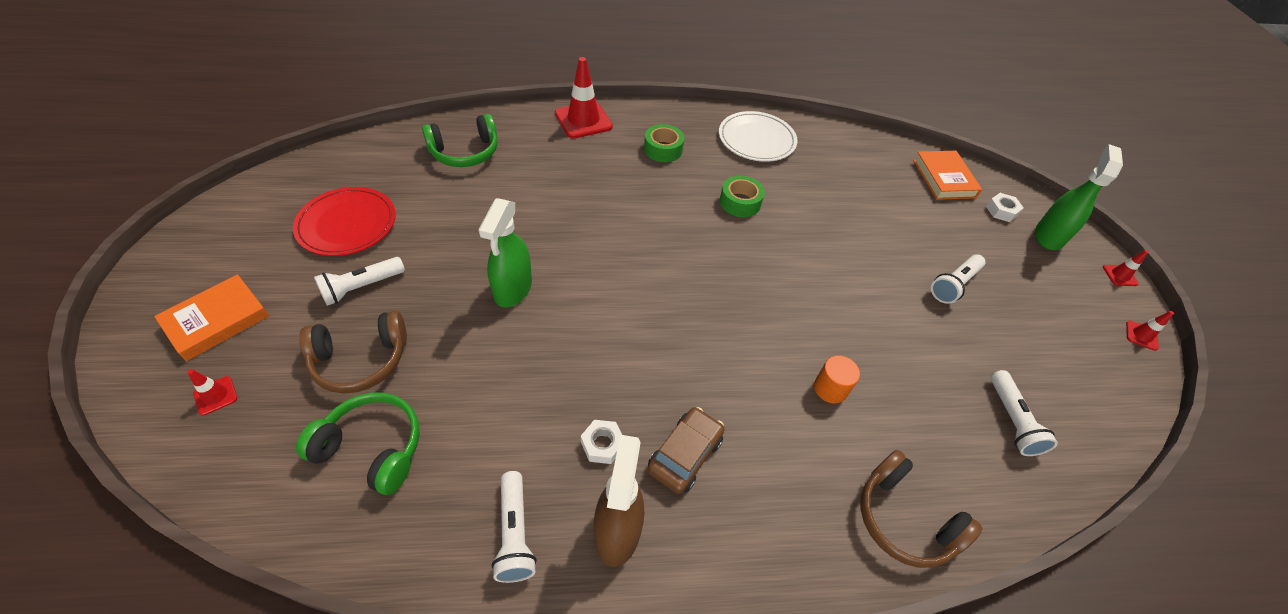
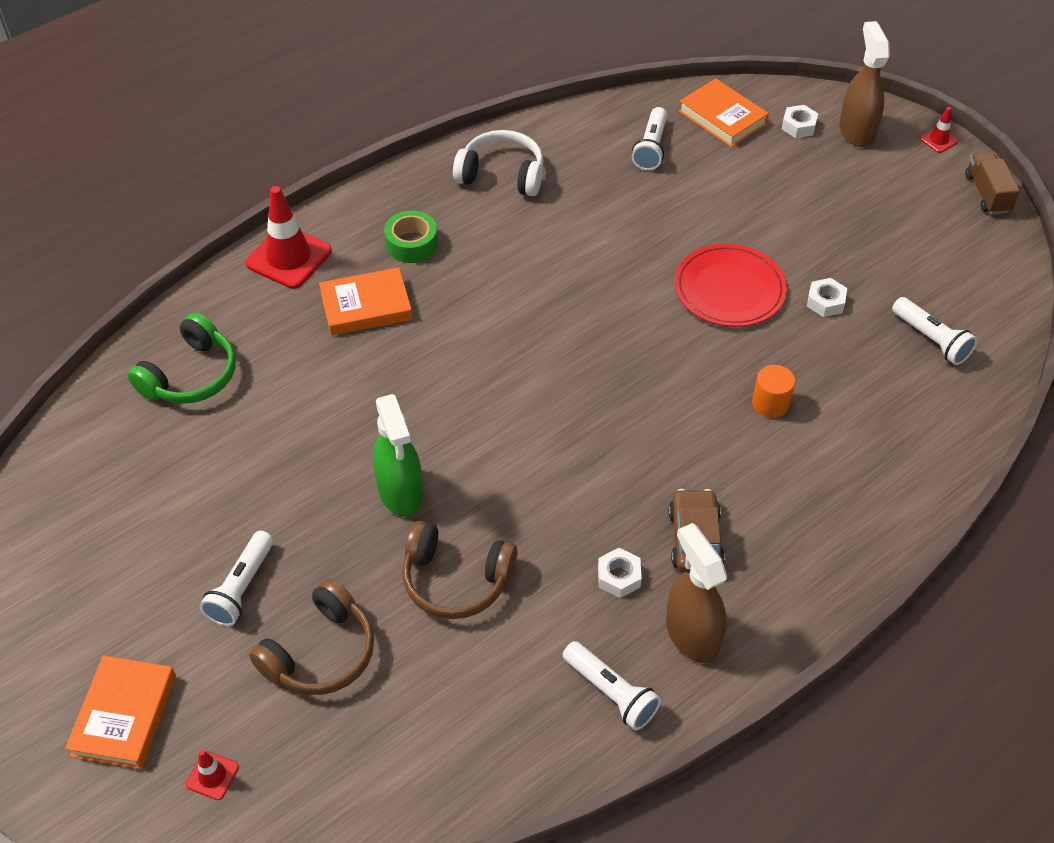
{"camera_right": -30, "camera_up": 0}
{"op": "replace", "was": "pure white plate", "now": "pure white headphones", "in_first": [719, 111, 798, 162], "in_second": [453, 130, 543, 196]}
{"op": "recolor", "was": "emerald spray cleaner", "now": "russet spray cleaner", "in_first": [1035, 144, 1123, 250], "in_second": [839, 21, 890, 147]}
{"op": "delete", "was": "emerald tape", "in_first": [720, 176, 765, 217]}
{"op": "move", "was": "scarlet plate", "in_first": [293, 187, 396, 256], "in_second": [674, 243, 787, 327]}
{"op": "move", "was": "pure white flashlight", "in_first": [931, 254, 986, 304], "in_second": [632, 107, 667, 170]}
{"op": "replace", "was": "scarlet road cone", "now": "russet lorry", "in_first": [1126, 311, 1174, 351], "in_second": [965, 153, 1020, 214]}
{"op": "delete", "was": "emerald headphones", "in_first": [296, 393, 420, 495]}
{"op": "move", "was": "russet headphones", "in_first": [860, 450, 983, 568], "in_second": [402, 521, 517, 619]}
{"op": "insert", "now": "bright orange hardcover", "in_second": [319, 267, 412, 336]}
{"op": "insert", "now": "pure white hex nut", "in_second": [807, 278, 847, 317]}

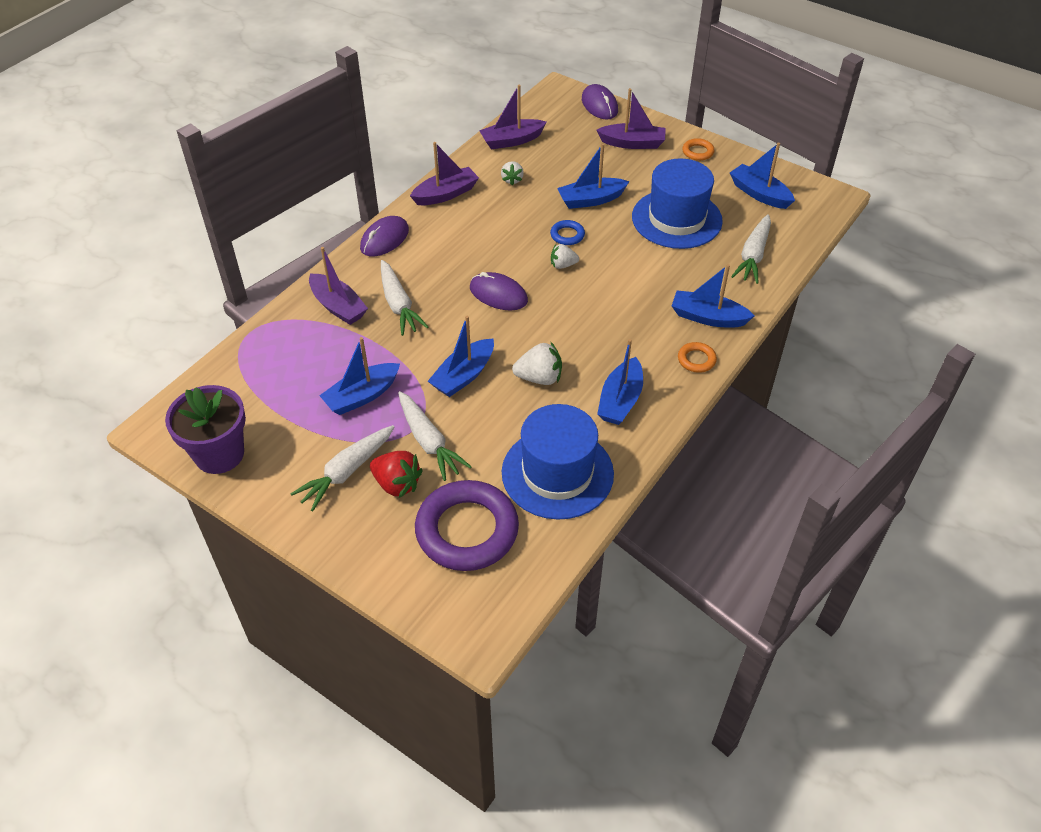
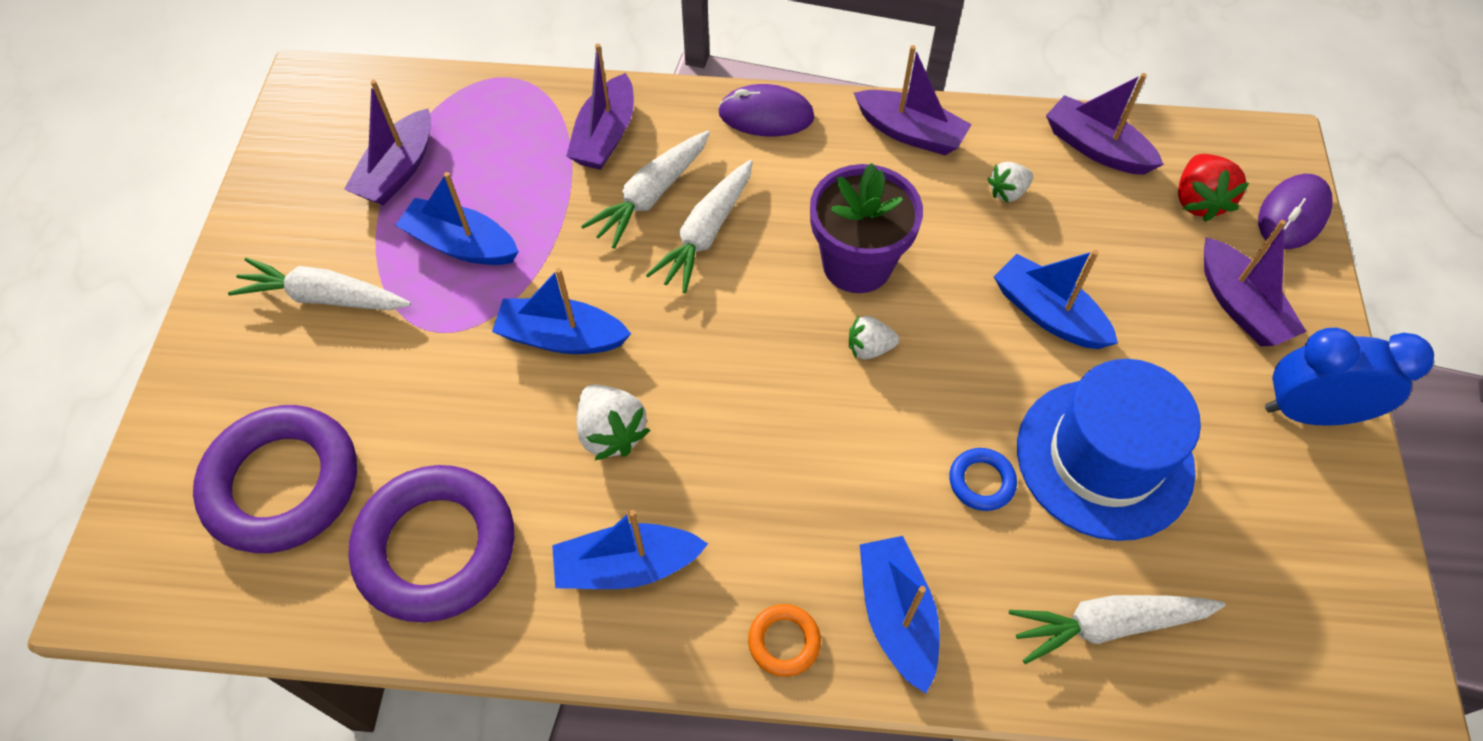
{"camera_right": 60, "camera_up": 10}
{"op": "replace", "was": "bright orange hoop", "now": "royal blue bedside clock", "in_first": [682, 138, 714, 161], "in_second": [1265, 328, 1434, 426]}
{"op": "delete", "was": "royal blue sailboat", "in_first": [730, 143, 795, 209]}
{"op": "move", "was": "royal blue hoop", "in_first": [550, 220, 585, 245], "in_second": [949, 448, 1017, 511]}
{"op": "rotate", "was": "pure white berry", "in_first": [551, 244, 579, 269], "in_second": [849, 316, 899, 360], "clockwise": -60}
{"op": "delete", "was": "purple PC mouse", "in_first": [470, 272, 528, 311]}
{"op": "move", "was": "purple potted plant", "in_first": [165, 385, 246, 474], "in_second": [810, 163, 923, 293]}
{"op": "move", "was": "pure white carrot", "in_first": [398, 391, 472, 481], "in_second": [646, 160, 753, 293]}
{"op": "replace", "was": "royal blue hat", "now": "purple hoop", "in_first": [502, 404, 614, 520], "in_second": [348, 465, 514, 622]}
{"op": "move", "was": "scarlet berry", "in_first": [370, 451, 423, 498], "in_second": [1178, 154, 1249, 222]}
{"op": "insert", "now": "purple sailboat", "in_second": [344, 80, 431, 205]}

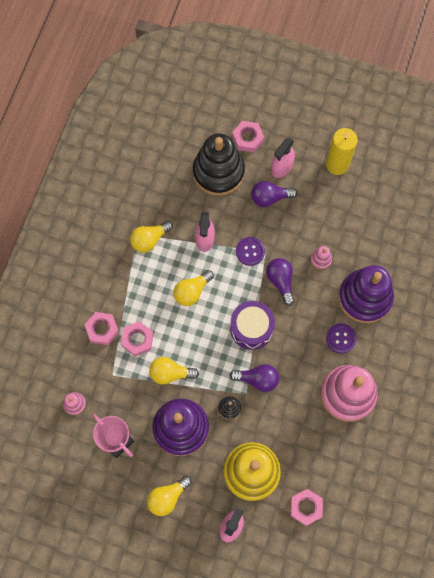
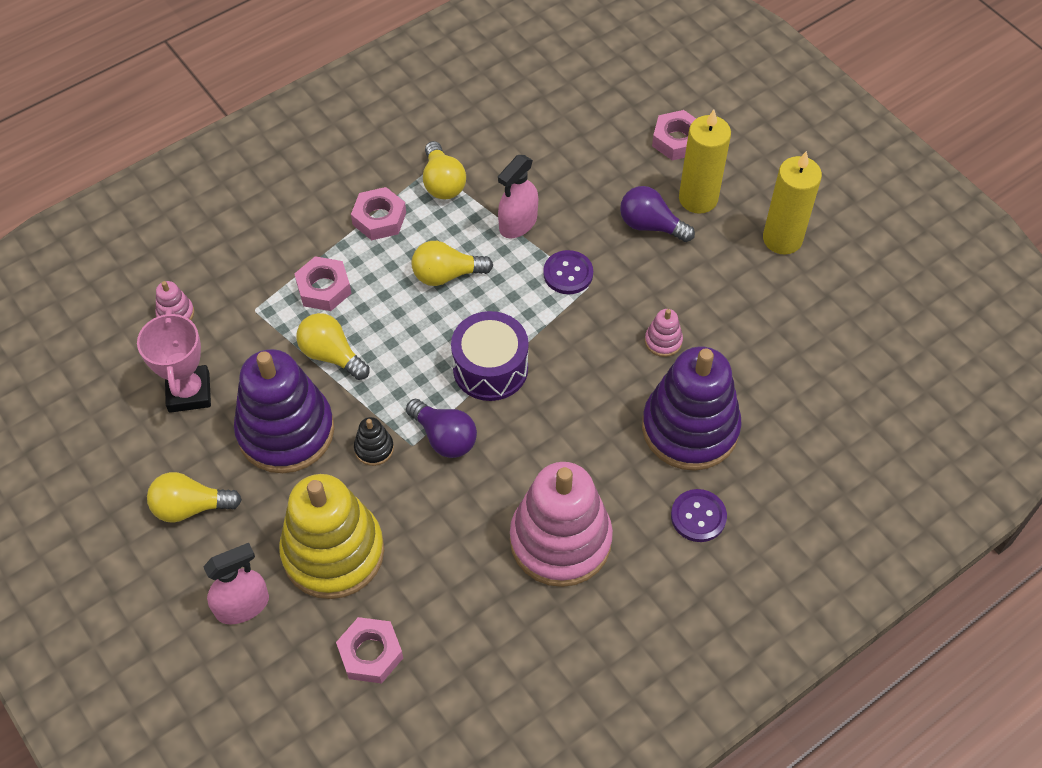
{"camera_right": 35, "camera_up": -15}
{"op": "delete", "was": "ebony stacking rings", "in_first": [193, 133, 245, 196]}
{"op": "replace", "was": "pink spray cleaner", "now": "bright yellow wax candle", "in_first": [271, 138, 295, 178], "in_second": [679, 109, 731, 214]}
{"op": "rotate", "was": "bright yellow bulb", "in_first": [130, 221, 173, 253], "in_second": [423, 141, 466, 199], "clockwise": -105}
{"op": "delete", "was": "purple bulb", "in_first": [266, 258, 294, 306]}
{"op": "move", "was": "pink hex nut", "in_first": [85, 312, 119, 345], "in_second": [351, 187, 406, 240]}
{"op": "move", "was": "purple shirt button", "in_first": [326, 323, 357, 354], "in_second": [671, 489, 727, 542]}

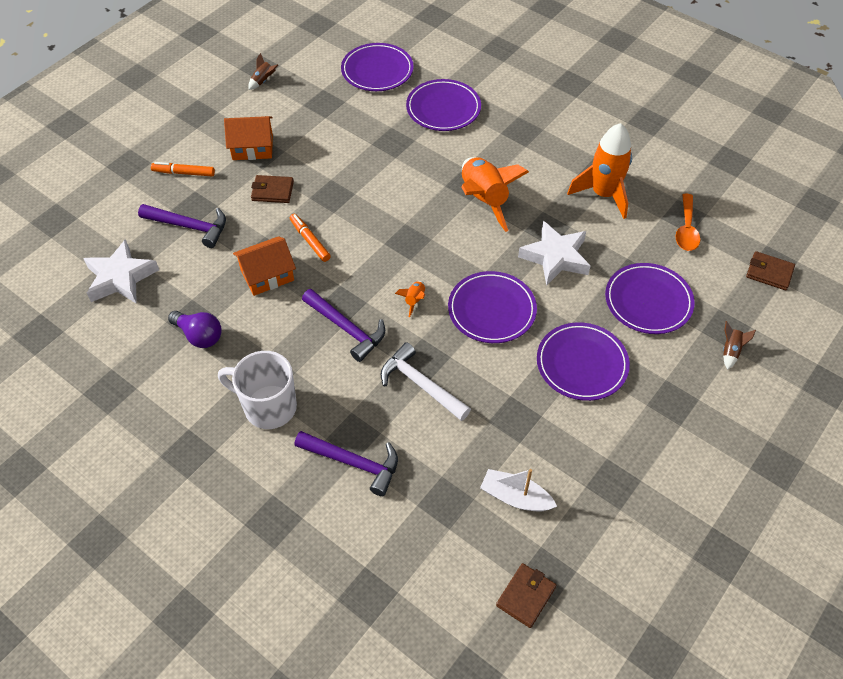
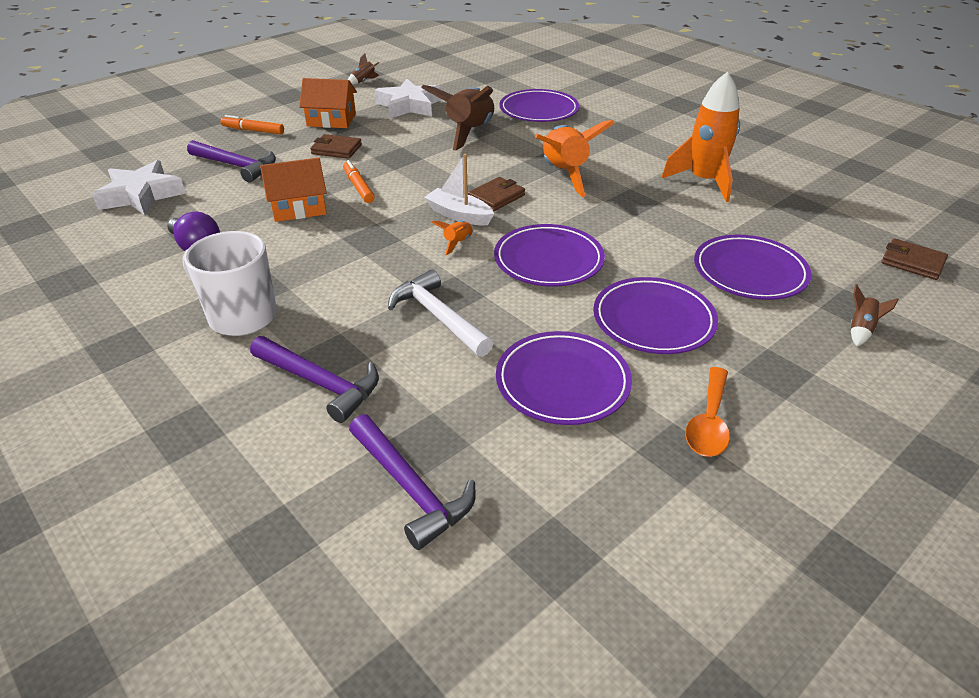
{"camera_right": 10, "camera_up": -15}
{"op": "move", "was": "purple plate", "in_first": [341, 43, 414, 91], "in_second": [496, 331, 632, 425]}
{"op": "move", "was": "bright orange tablespoon", "in_first": [675, 194, 700, 251], "in_second": [685, 367, 730, 457]}
{"op": "move", "was": "pure white five-pointed star", "in_first": [518, 221, 590, 286], "in_second": [375, 79, 442, 118]}
{"op": "move", "was": "purple claw hammer", "in_first": [302, 289, 385, 362], "in_second": [349, 414, 476, 550]}
{"op": "move", "was": "pure white sailboat", "in_first": [480, 469, 557, 512], "in_second": [424, 154, 494, 225]}
{"op": "move", "was": "russet card wallet", "in_first": [496, 563, 556, 628], "in_second": [468, 177, 525, 211]}
{"op": "insert", "now": "russet toy rocket", "in_second": [421, 85, 494, 150]}

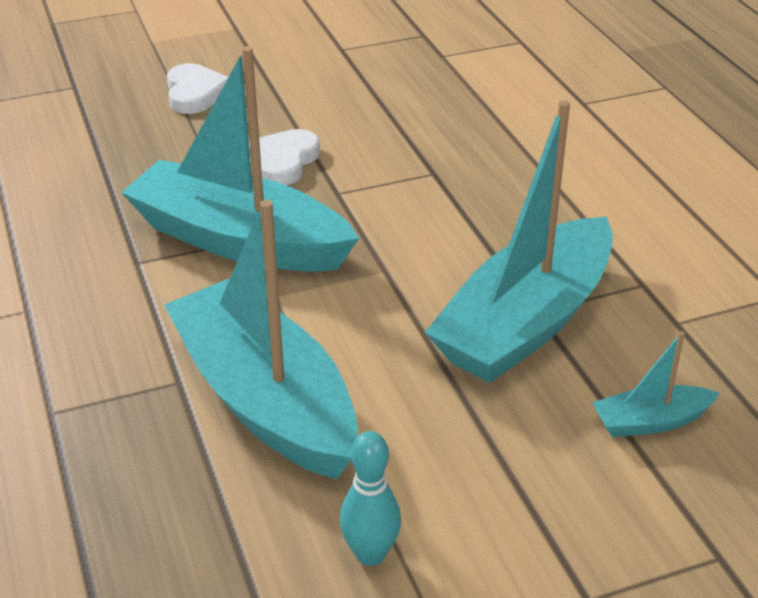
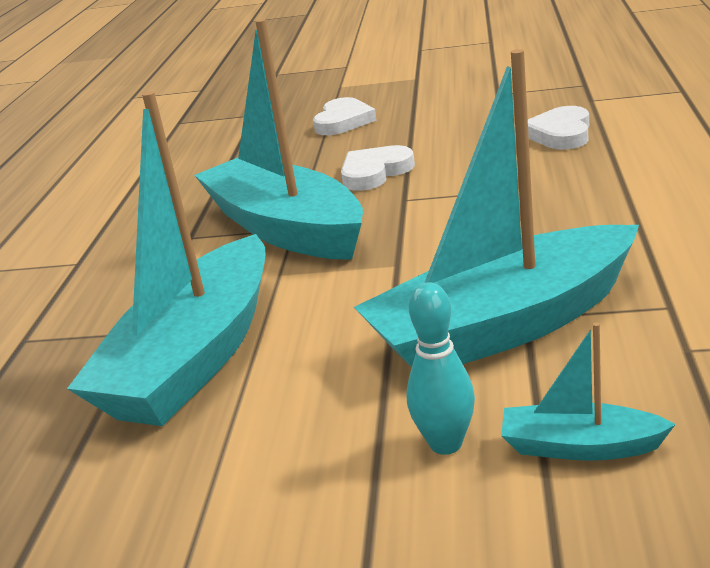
{"camera_right": 30, "camera_up": -10}
{"op": "rotate", "was": "turquoise sailboat", "in_first": [164, 200, 358, 479], "in_second": [67, 91, 266, 426], "clockwise": -150}
{"op": "move", "was": "turquoise bowling pin", "in_first": [340, 431, 401, 566], "in_second": [406, 282, 475, 455]}
{"op": "insert", "now": "pure white heart shape", "in_second": [528, 106, 589, 150]}

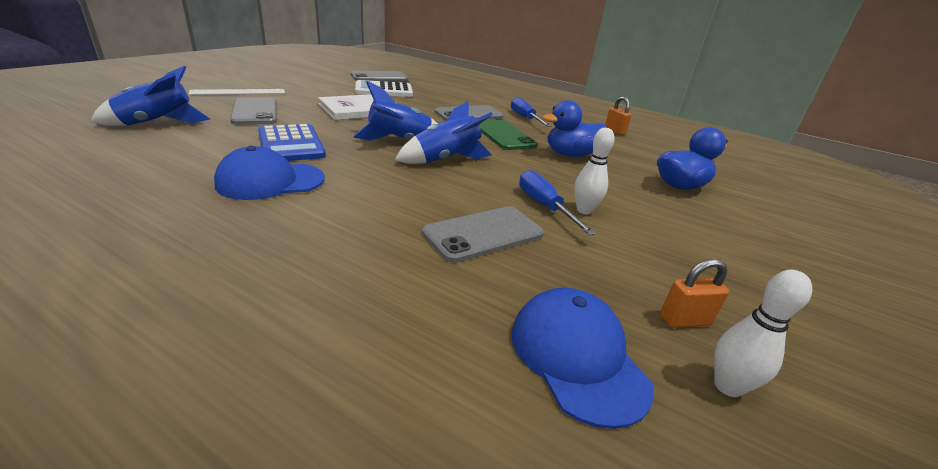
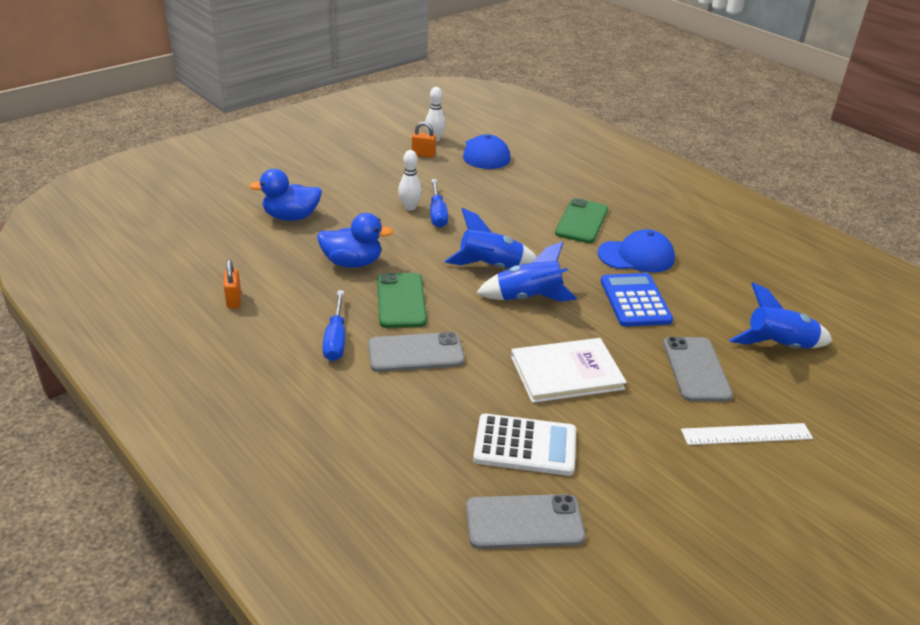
{"camera_right": -160, "camera_up": 5}
{"op": "delete", "was": "grey mobile phone", "in_first": [422, 206, 544, 263]}
{"op": "insert", "now": "emerald mobile phone", "in_second": [555, 198, 608, 243]}

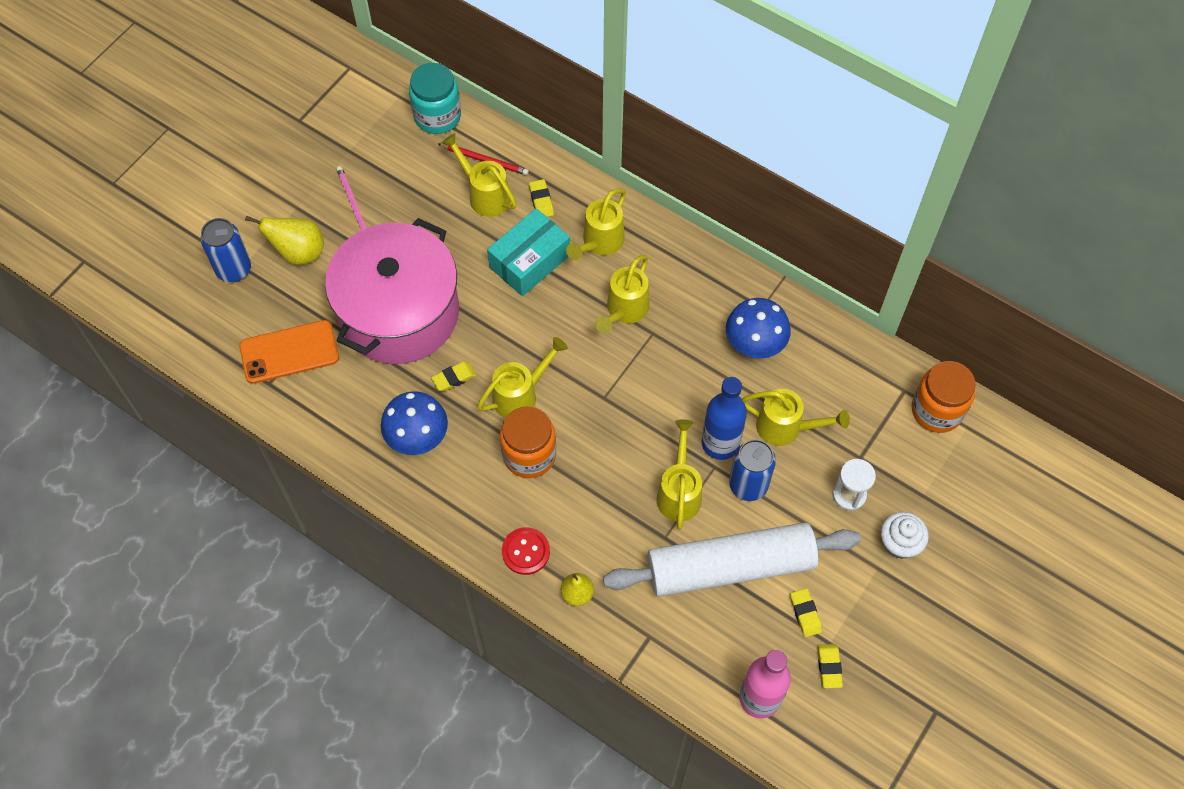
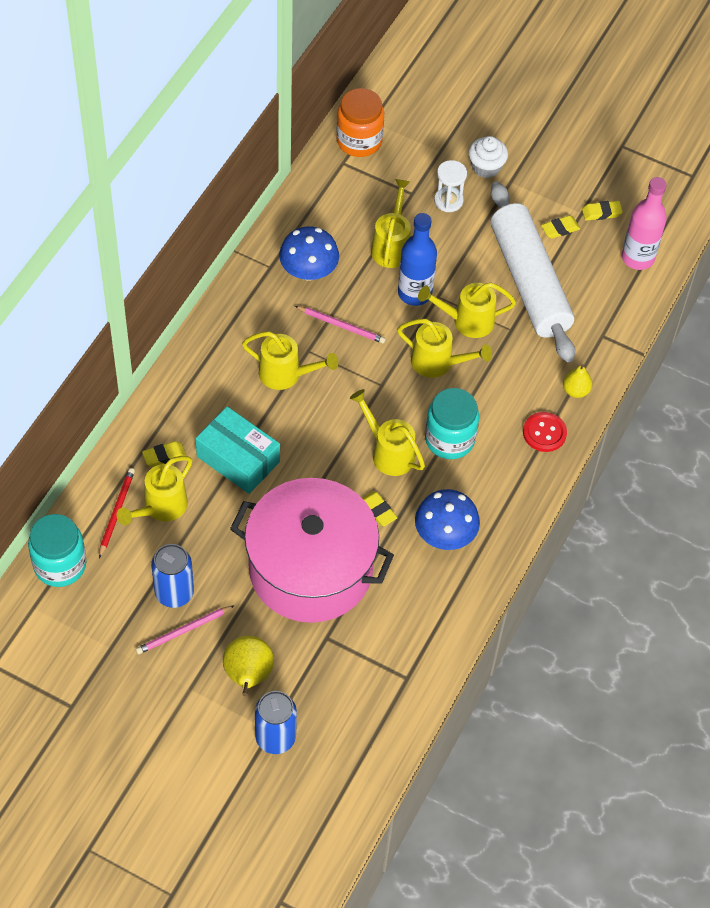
{"camera_right": -100, "camera_up": -5}
{"op": "move", "was": "bright yellow watering can", "in_first": [566, 188, 626, 260], "in_second": [397, 319, 492, 378]}
{"op": "delete", "was": "bright orange mobile phone", "in_first": [239, 320, 339, 384]}
{"op": "recolor", "was": "bright orange jar", "now": "turquoise jar", "in_first": [500, 406, 556, 478], "in_second": [425, 388, 479, 459]}
{"op": "move", "was": "royal blue can", "in_first": [729, 439, 776, 501], "in_second": [151, 544, 194, 608]}
{"op": "insert", "now": "pink wooden pencil", "in_second": [295, 306, 386, 344]}

